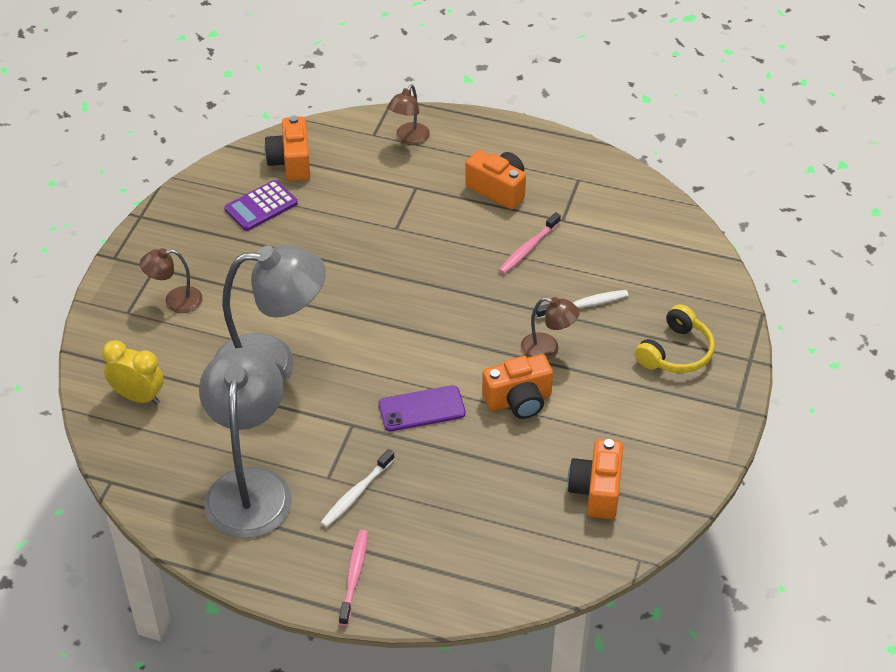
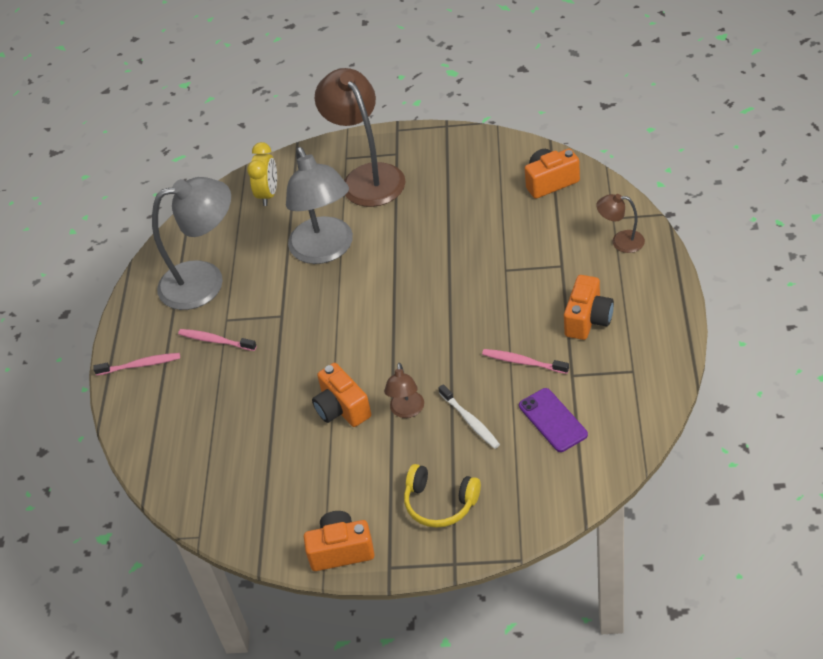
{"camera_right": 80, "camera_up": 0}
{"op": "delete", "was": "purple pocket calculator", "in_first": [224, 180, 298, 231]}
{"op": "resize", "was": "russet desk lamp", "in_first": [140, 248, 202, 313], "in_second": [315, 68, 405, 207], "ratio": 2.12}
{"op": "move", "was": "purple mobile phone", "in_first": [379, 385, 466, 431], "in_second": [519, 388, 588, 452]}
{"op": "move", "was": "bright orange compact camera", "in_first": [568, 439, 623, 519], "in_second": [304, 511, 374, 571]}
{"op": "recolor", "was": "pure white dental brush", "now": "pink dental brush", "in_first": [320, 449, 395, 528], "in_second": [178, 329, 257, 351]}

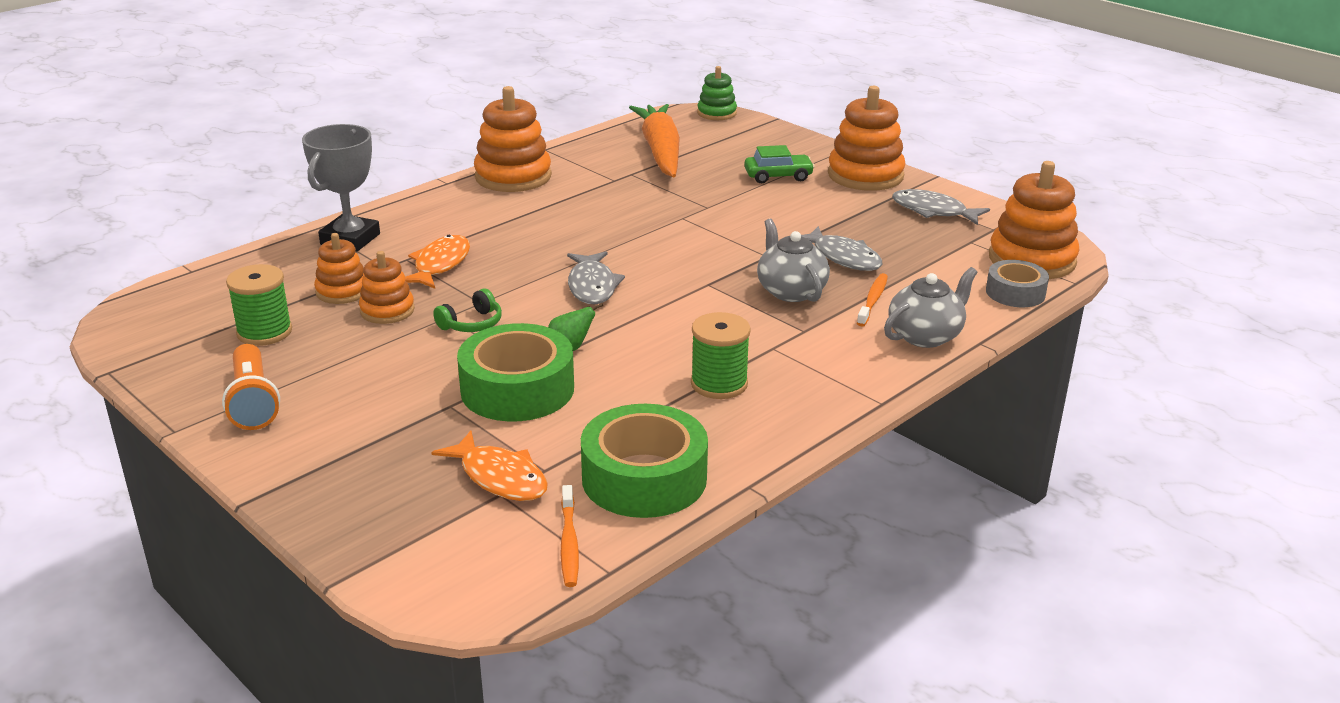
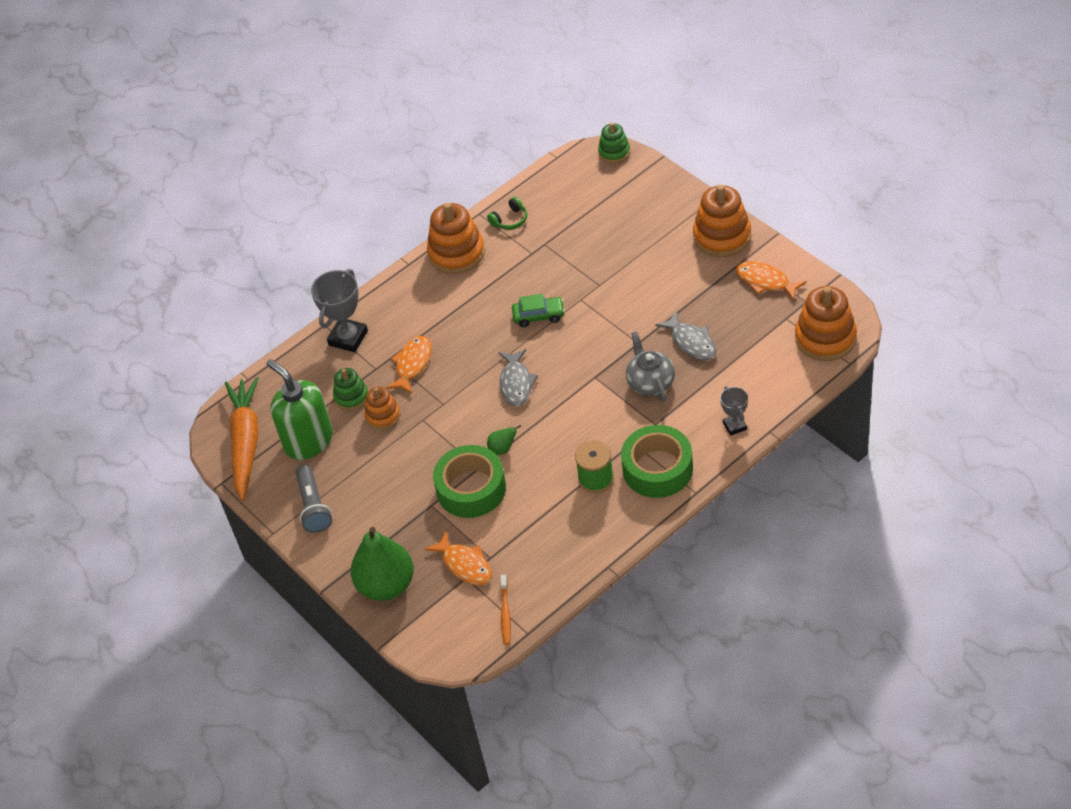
{"camera_right": 10, "camera_up": 20}
{"op": "move", "was": "bright orange carrot", "in_first": [629, 104, 680, 177], "in_second": [225, 377, 259, 500]}
{"op": "move", "was": "emerald toy car", "in_first": [744, 145, 815, 183], "in_second": [512, 294, 565, 327]}
{"op": "recolor", "was": "grey fish figure", "now": "bright orange fish figure", "in_first": [892, 189, 990, 225], "in_second": [736, 261, 807, 301]}
{"op": "recolor", "was": "bright orange stacking rings", "now": "emerald stacking rings", "in_first": [314, 233, 364, 304], "in_second": [333, 368, 368, 410]}
{"op": "delete", "was": "grey tape", "in_first": [986, 260, 1049, 307]}
{"op": "replace", "was": "emerald spool", "now": "emerald soap pump", "in_first": [226, 264, 292, 346], "in_second": [266, 359, 333, 460]}
{"op": "replace", "was": "grey china teapot", "now": "grey award cup", "in_first": [884, 267, 977, 348], "in_second": [720, 386, 748, 436]}
{"op": "delete", "was": "bright orange dental brush", "in_first": [857, 273, 888, 326]}
{"op": "move", "was": "emerald headphones", "in_first": [433, 289, 502, 332], "in_second": [487, 197, 527, 230]}
{"op": "recolor", "was": "bright orange flashlight", "now": "grey flashlight", "in_first": [222, 344, 280, 430], "in_second": [296, 465, 332, 533]}
{"op": "move", "was": "emerald tape", "in_first": [581, 404, 708, 518], "in_second": [621, 425, 693, 498]}
{"op": "insert", "now": "emerald pear", "in_second": [351, 527, 414, 601]}

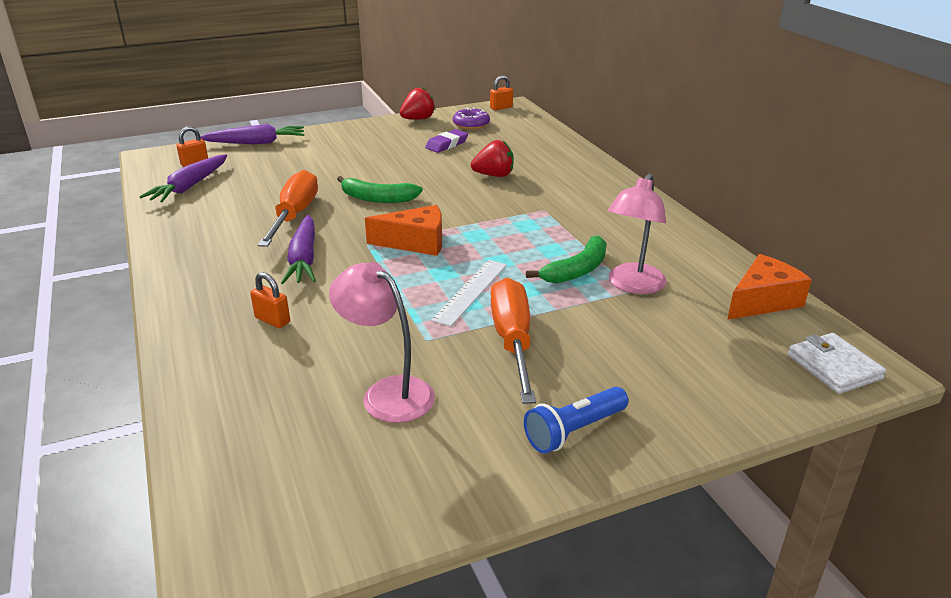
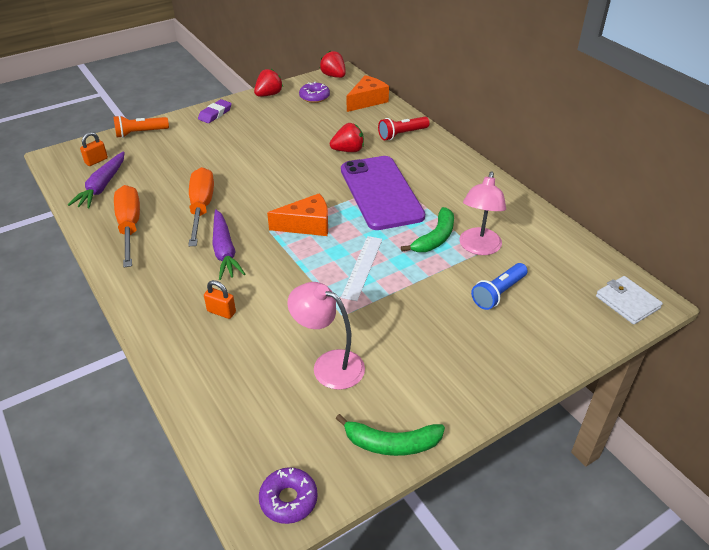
{"camera_right": -10, "camera_up": 10}
{"op": "replace", "was": "bright orange padlock", "now": "scarlet berry", "in_first": [490, 75, 513, 110], "in_second": [320, 51, 346, 78]}
{"op": "replace", "was": "purple carrot", "now": "bright orange flashlight", "in_first": [200, 124, 304, 144], "in_second": [113, 115, 169, 138]}
{"op": "move", "was": "purple eraser", "in_first": [425, 129, 468, 153], "in_second": [198, 99, 232, 123]}
{"op": "move", "was": "emerald banana", "in_first": [337, 176, 423, 203], "in_second": [336, 414, 445, 456]}
{"op": "move", "was": "bright orange piece of cheese", "in_first": [727, 254, 812, 320], "in_second": [347, 75, 389, 112]}
{"op": "move", "was": "bright orange screwdriver", "in_first": [491, 278, 536, 404], "in_second": [114, 185, 140, 268]}
{"op": "move", "was": "royal blue flashlight", "in_first": [524, 387, 628, 454], "in_second": [471, 263, 528, 310]}
{"op": "insert", "now": "scarlet flashlight", "in_second": [378, 117, 430, 141]}
{"op": "insert", "now": "purple mobile phone", "in_second": [341, 156, 425, 230]}
{"op": "insert", "now": "purple donut", "in_second": [259, 467, 318, 524]}

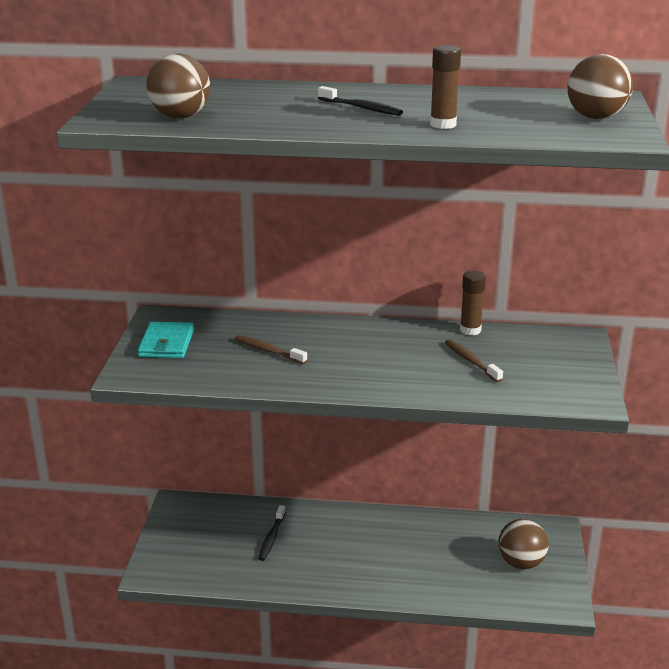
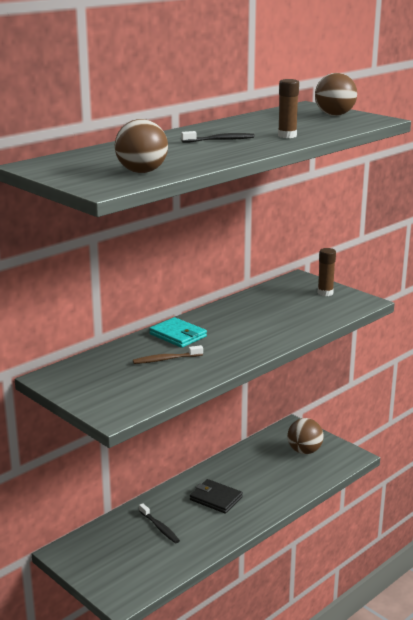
{"camera_right": -50, "camera_up": -5}
{"op": "move", "was": "russet glue stick", "in_first": [460, 270, 486, 335], "in_second": [318, 248, 336, 296]}
{"op": "move", "was": "turquoise card wallet", "in_first": [138, 321, 194, 358], "in_second": [149, 317, 207, 348]}
{"op": "delete", "was": "russet dental brush", "in_first": [445, 339, 503, 382]}
{"op": "insert", "now": "ebony card wallet", "in_second": [190, 479, 243, 514]}

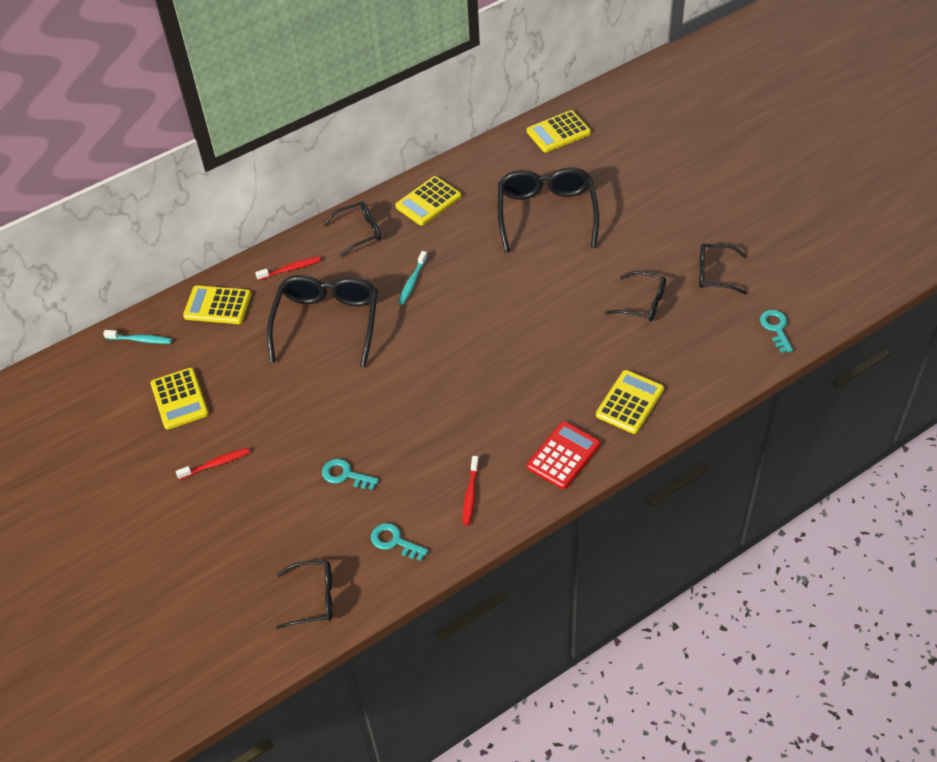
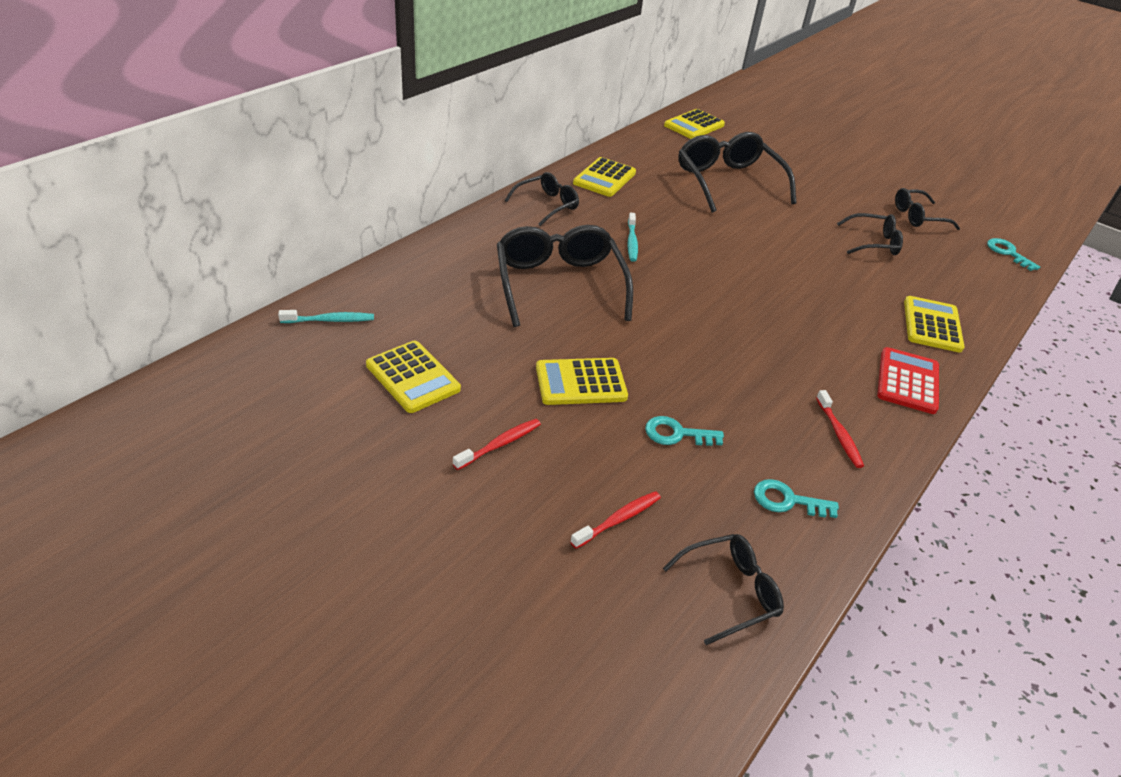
{"camera_right": -25, "camera_up": -10}
{"op": "move", "was": "scarlet dental brush", "in_first": [255, 256, 321, 281], "in_second": [570, 491, 661, 549]}
{"op": "move", "was": "bright yellow pocket calculator", "in_first": [183, 285, 252, 324], "in_second": [536, 358, 628, 405]}

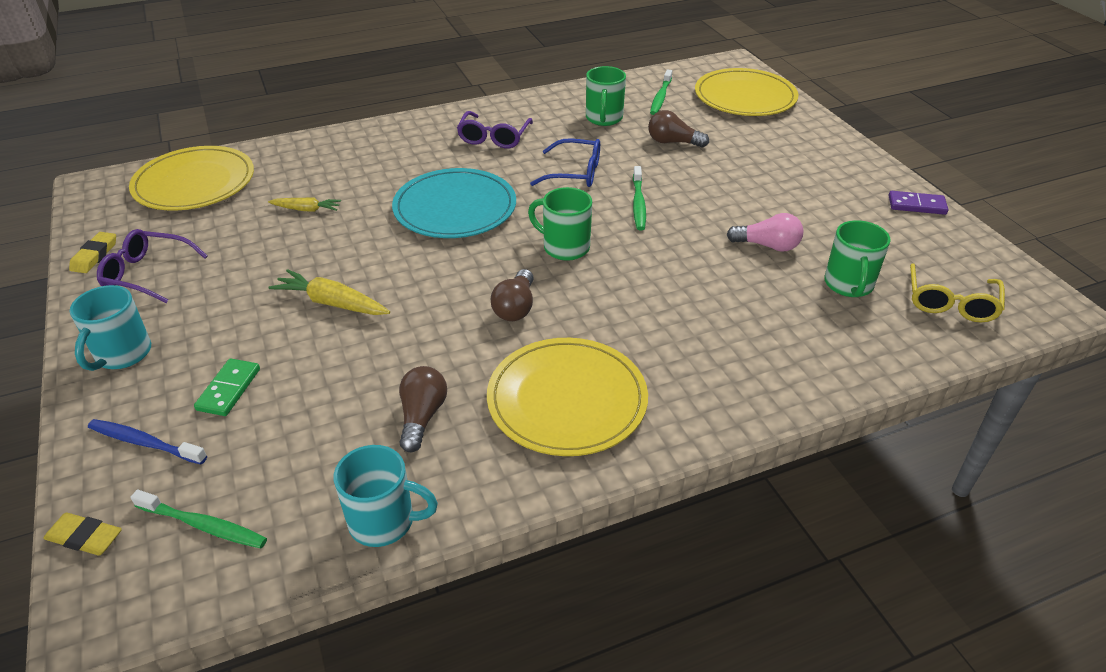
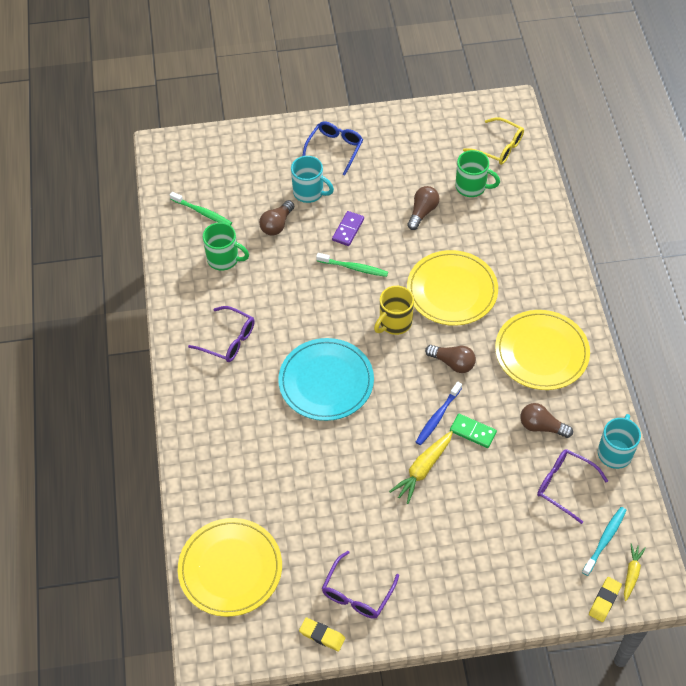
{"camera_right": -75, "camera_up": 15}
{"op": "move", "was": "bright yellow plate", "in_first": [695, 68, 798, 116], "in_second": [407, 250, 498, 326]}
{"op": "move", "was": "royal blue eyeglasses", "in_first": [530, 138, 600, 187], "in_second": [302, 122, 363, 176]}
{"op": "recolor", "was": "emerald coffee mug", "now": "bright yellow coffee mug", "in_first": [528, 187, 592, 261], "in_second": [374, 286, 414, 335]}
{"op": "move", "was": "purple domino piece", "in_first": [889, 191, 948, 215], "in_second": [332, 211, 364, 246]}
{"op": "move", "was": "bright yellow carrot", "in_first": [268, 197, 341, 212], "in_second": [624, 544, 646, 601]}
{"op": "recolor", "was": "pink bulb", "now": "russet bulb", "in_first": [727, 213, 804, 252], "in_second": [407, 186, 440, 230]}
{"op": "move", "was": "turquoise coffee mug", "in_first": [70, 285, 151, 371], "in_second": [291, 156, 334, 203]}
{"op": "move", "was": "emerald domino piece", "in_first": [194, 358, 260, 416], "in_second": [450, 414, 497, 448]}
{"op": "move", "was": "royal blue dental brush", "in_first": [88, 419, 207, 465], "in_second": [416, 382, 462, 445]}
{"op": "recolor", "was": "emerald dental brush", "now": "turquoise dental brush", "in_first": [130, 490, 267, 548], "in_second": [582, 507, 627, 576]}
{"op": "insert", "now": "purple eyeglasses", "in_second": [537, 449, 608, 524]}

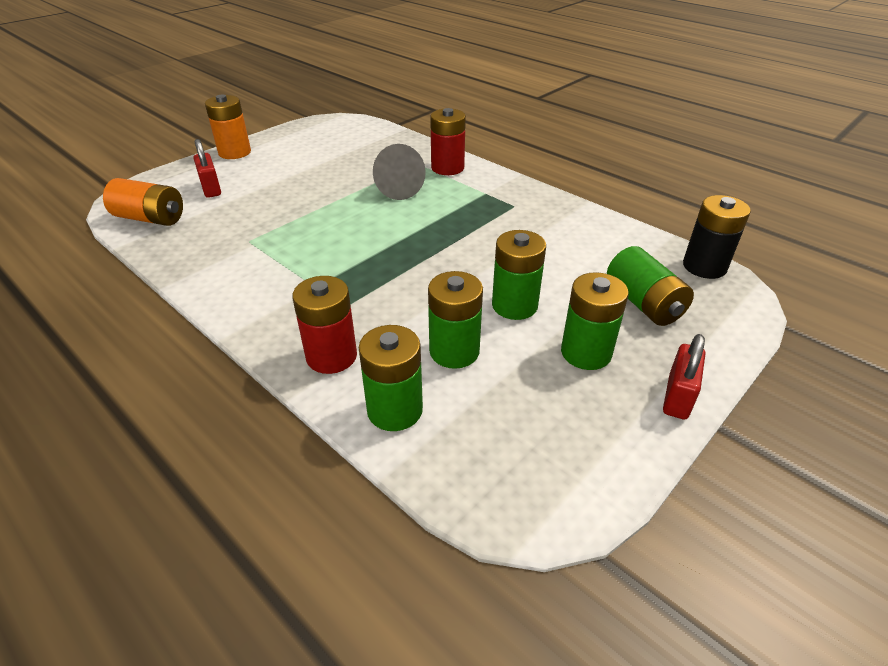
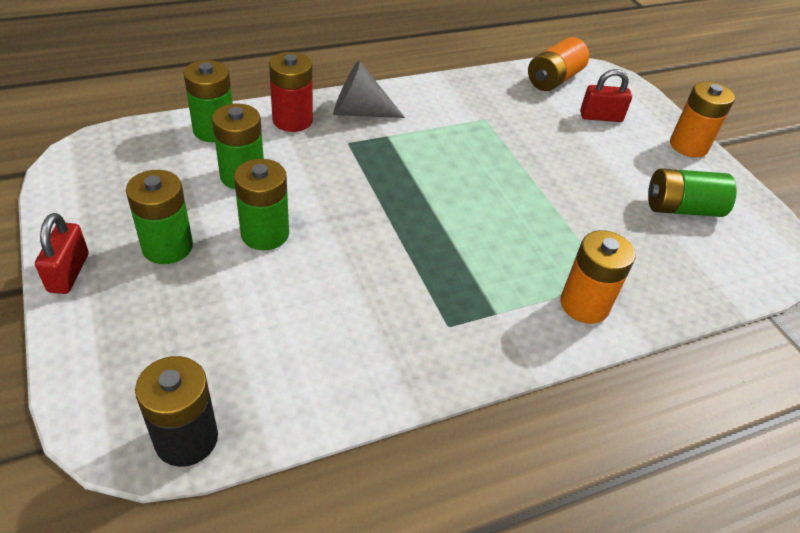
{"camera_right": 110, "camera_up": 5}
{"op": "recolor", "was": "scarlet battery", "now": "bright orange battery", "in_first": [430, 108, 466, 175], "in_second": [560, 230, 635, 324]}
{"op": "move", "was": "grey cone", "in_first": [373, 144, 426, 200], "in_second": [333, 60, 405, 118]}
{"op": "move", "was": "emerald battery", "in_first": [607, 246, 694, 326], "in_second": [648, 168, 737, 217]}
{"op": "rotate", "was": "scarlet padlock", "in_first": [663, 334, 705, 420], "in_second": [35, 213, 89, 294], "clockwise": 45}

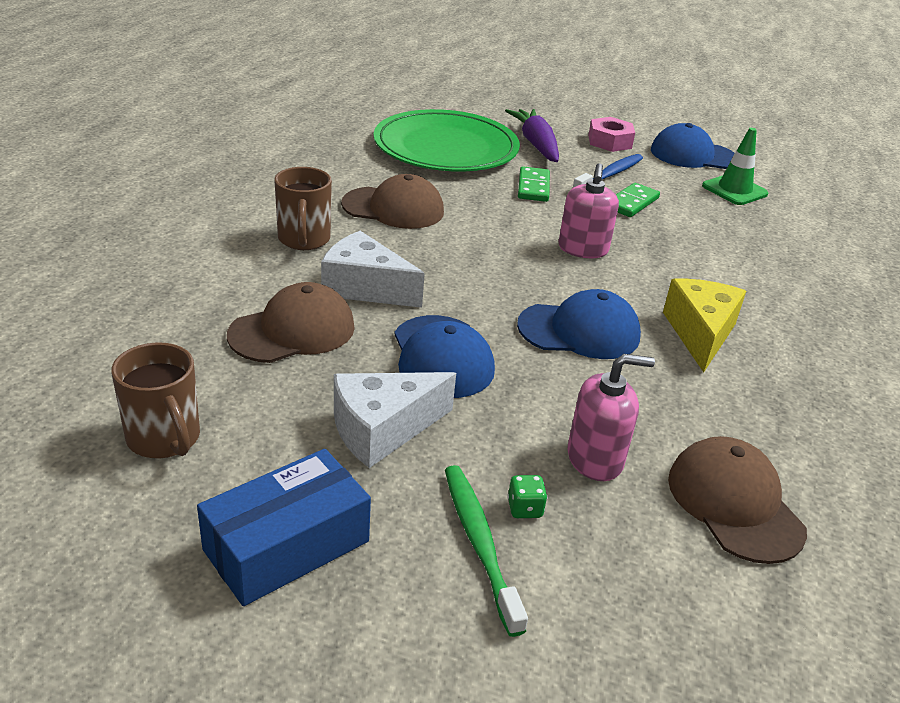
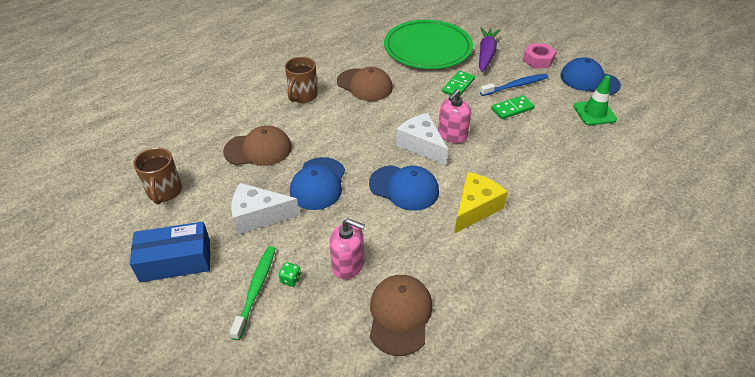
{"camera_right": 30, "camera_up": 10}
{"op": "move", "was": "pure white piece of cheese", "in_first": [321, 231, 425, 308], "in_second": [396, 113, 448, 166]}

